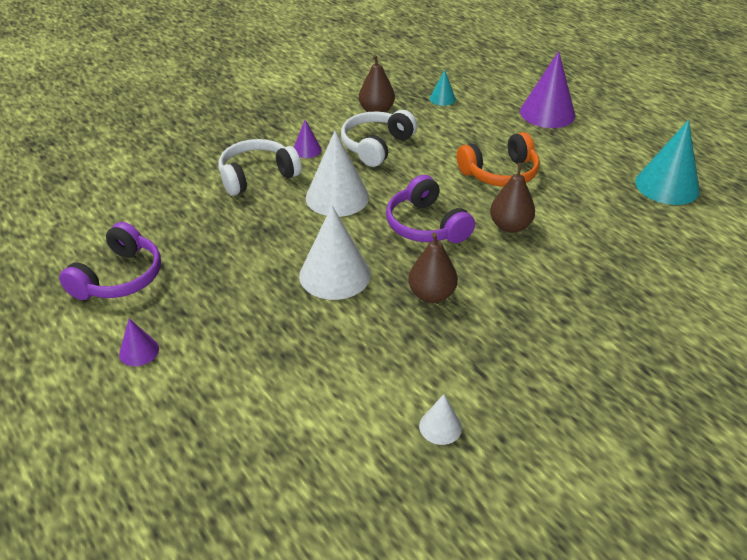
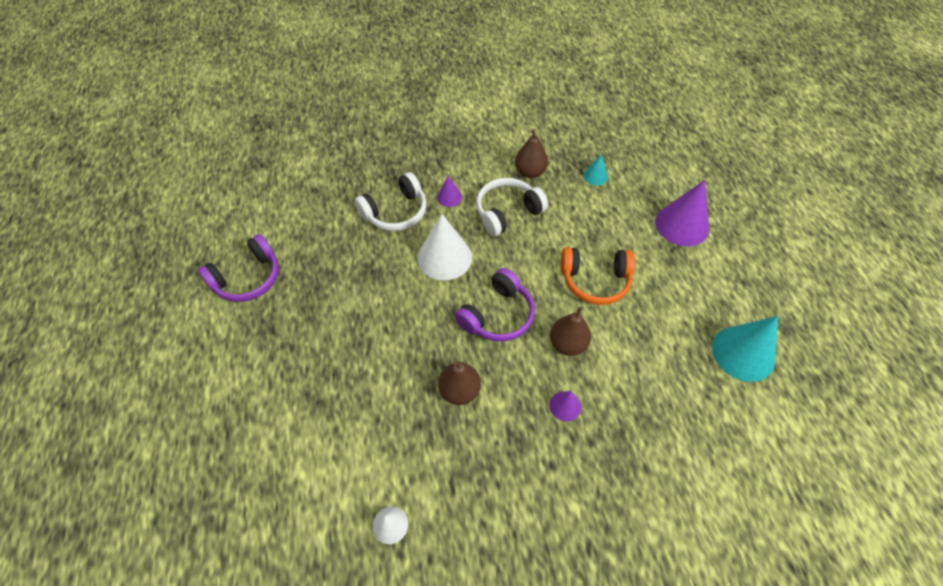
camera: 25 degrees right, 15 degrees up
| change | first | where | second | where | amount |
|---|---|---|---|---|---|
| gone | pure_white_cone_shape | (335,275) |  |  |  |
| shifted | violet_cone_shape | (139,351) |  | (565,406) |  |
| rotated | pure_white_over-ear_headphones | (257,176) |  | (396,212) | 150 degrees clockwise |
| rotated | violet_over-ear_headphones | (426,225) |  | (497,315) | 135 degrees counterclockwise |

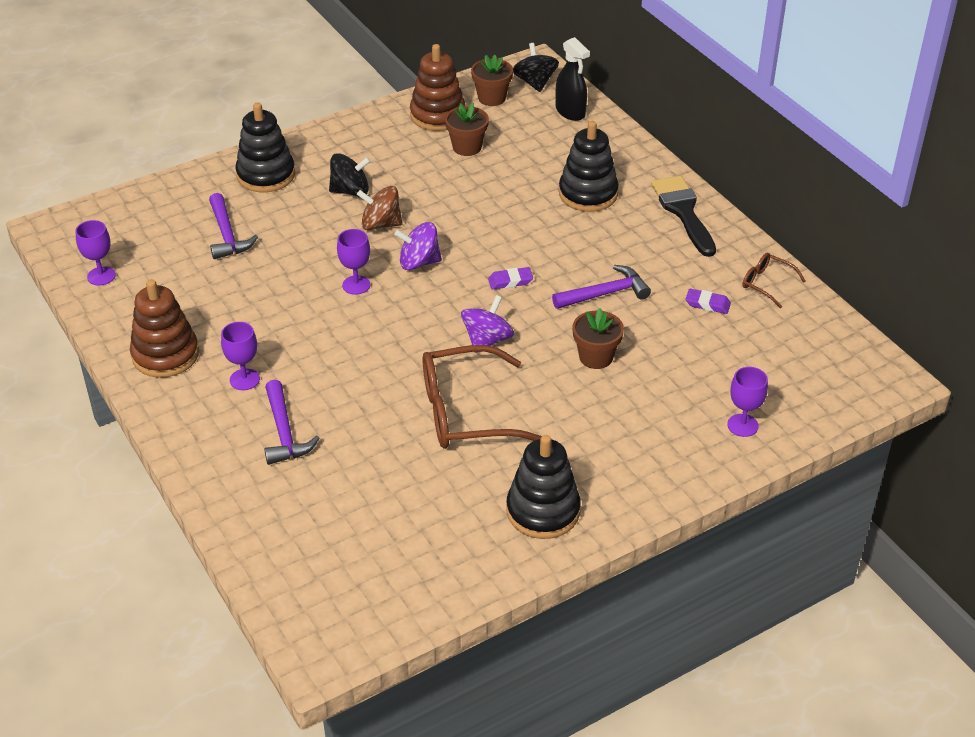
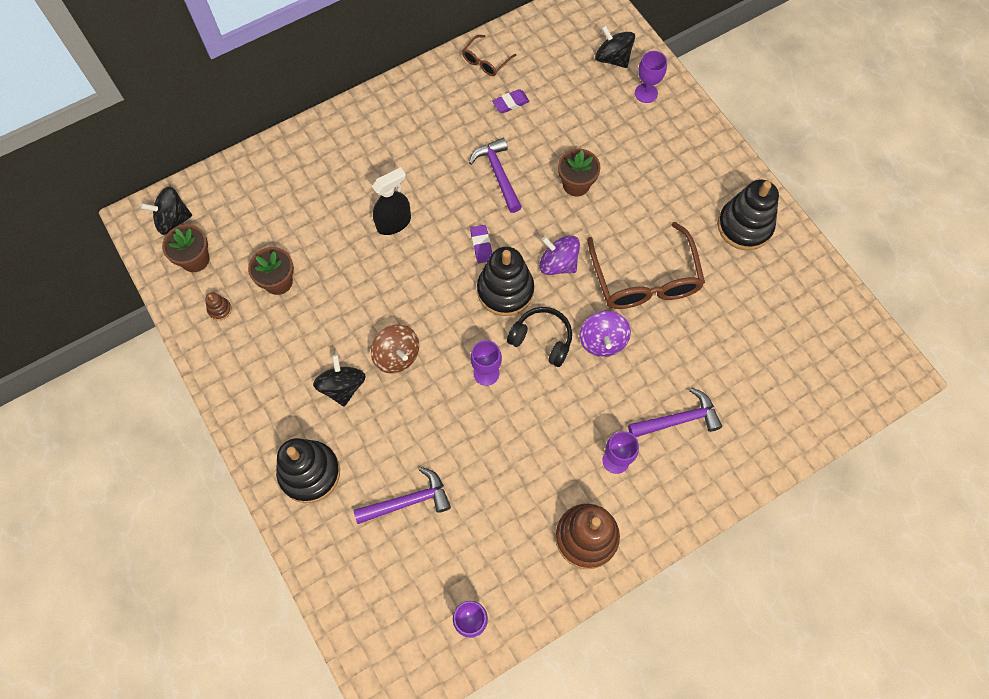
camera: 90 degrees left, 25 degrees up
| change | first | where | second | where | amount |
|---|---|---|---|---|---|
| gone | ebony_brush | (683,212) |  |  |  |
| new |  |  | ebony_over-ear_headphones | (542,339) |  |
| new |  |  | ebony_whirligig | (612,58) |  |
| shifted | violet_whirligig | (419,262) |  | (602,341) |  |
| shifted | ebony_spray_cleaner | (570,112) |  | (394,223) |  |
| shifted | ebony_stacking_toy | (588,194) |  | (505,290) |  |
| rotated | dark_brown_whirligig | (381,224) |  | (397,356) | 45 degrees counterclockwise |
| rotated | violet_gum_eraser | (707,304) |  | (510,103) | 45 degrees clockwise |
| scaled | dark_brown_stacking_toy | (437,115) |  | (220,309) | x0.41 |

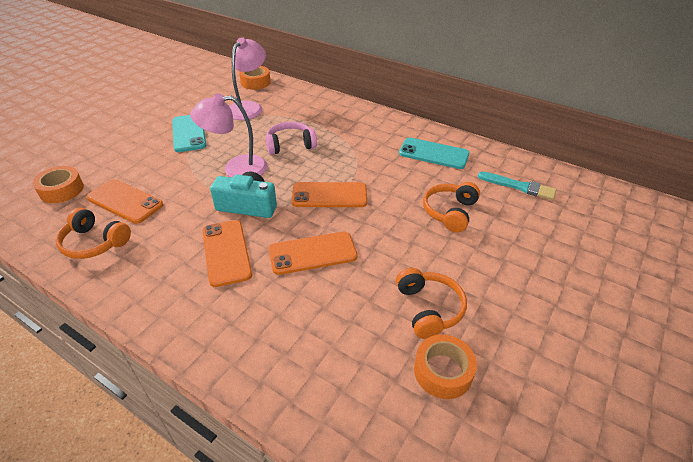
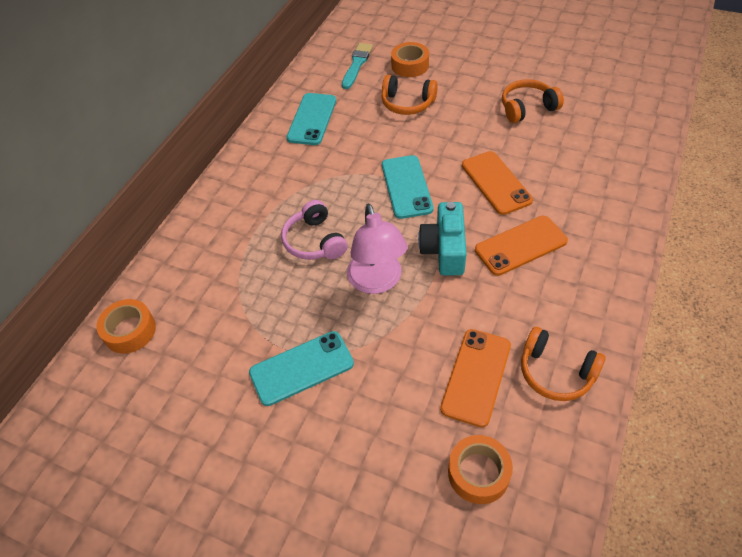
camera: 95 degrees left, 10 degrees up
| change | first | where | second | where | amount |
|---|---|---|---|---|---|
| gone | rosy_reading_lamp | (249,107) |  |  |  |
| shifted | orange_sticky_tape | (443,371) |  | (410,65) |  |
| repainted | orange_mobile_phone | (329,195) | turquoise_mobile_phone | (406,187) |  |
| rotated | orange_over-ear_headphones | (94,243) |  | (556,372) | 105 degrees clockwise |

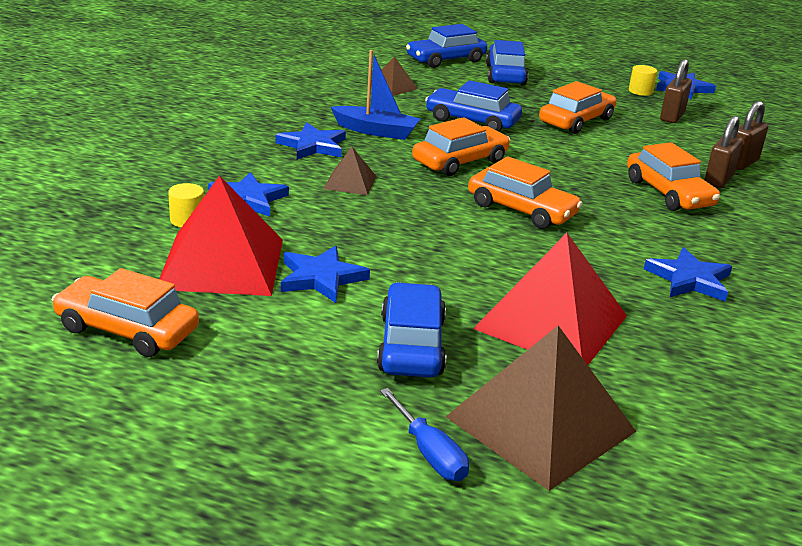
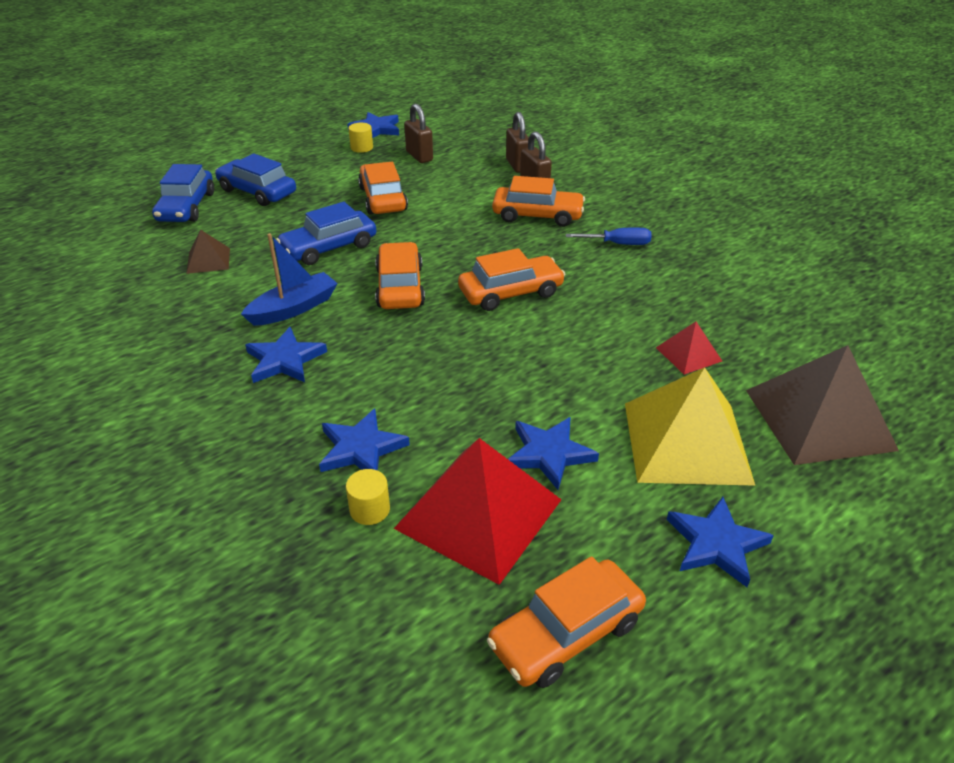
camera: 55 degrees left, 10 degrees up
| change | first | where | second | where | amount |
|---|---|---|---|---|---|
| gone | dark_brown_pyramid | (350,182) |  |  |  |
| shifted | blue_flat_screwdriver | (429,452) |  | (617,244) |  |
| shifted | blue_star | (689,279) |  | (716,544) |  |
| swapped | blue_car | (411,345) | golden_pyramid | (686,442) |  |
| scaled | crimson_pyramid | (551,322) |  | (688,354) | x0.48 |

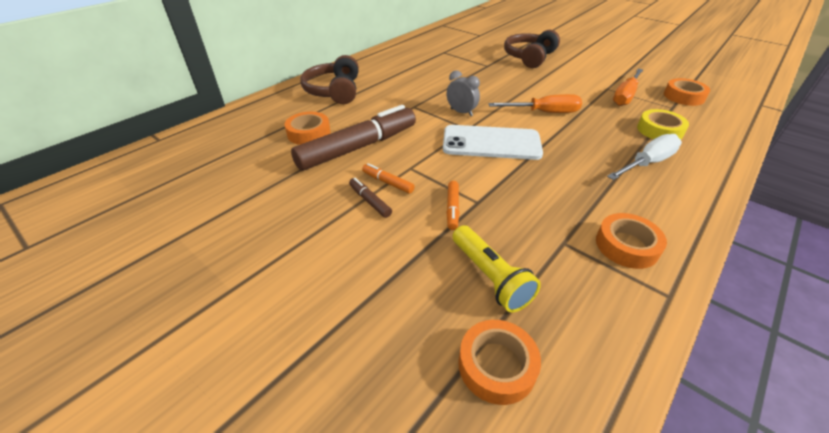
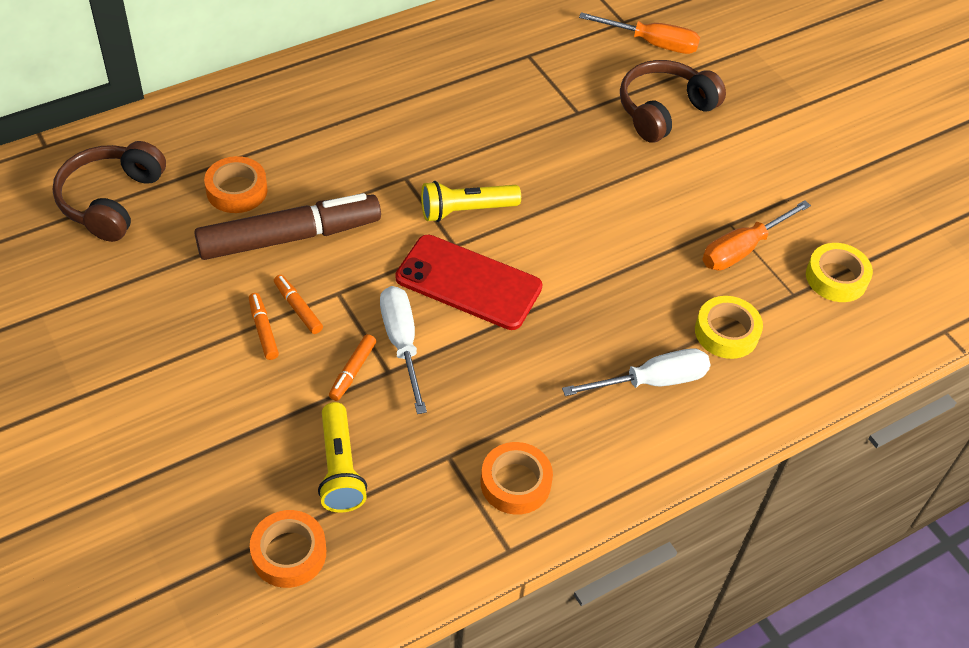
camera: 15 degrees right, 10 degrees up
| change | first | where | second | where | amount |
|---|---|---|---|---|---|
| new |  |  | pure_white_flat_screwdriver | (401,344) |  |
| shifted | dark_brown_over-ear_headphones | (334,91) |  | (111,200) |  |
| shifted | orange_flat_screwdriver | (544,112) |  | (652,43) |  |
| swapped | gray_alarm_clock | (461,112) | golden_pocket_torch | (466,210) |  |
| repainted | dark_brown_marker_pen | (370,201) | orange_marker_pen | (263,330) |  |
| repainted | pure_white_mobile_phone | (491,143) | crimson_mobile_phone | (468,283) |  |
| repainted | orange_sticky_tape | (683,96) | golden_sticky_tape | (836,278) |  |

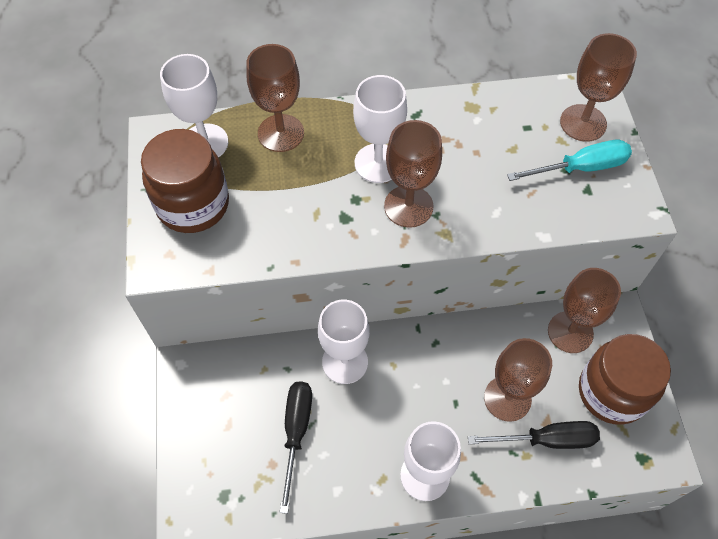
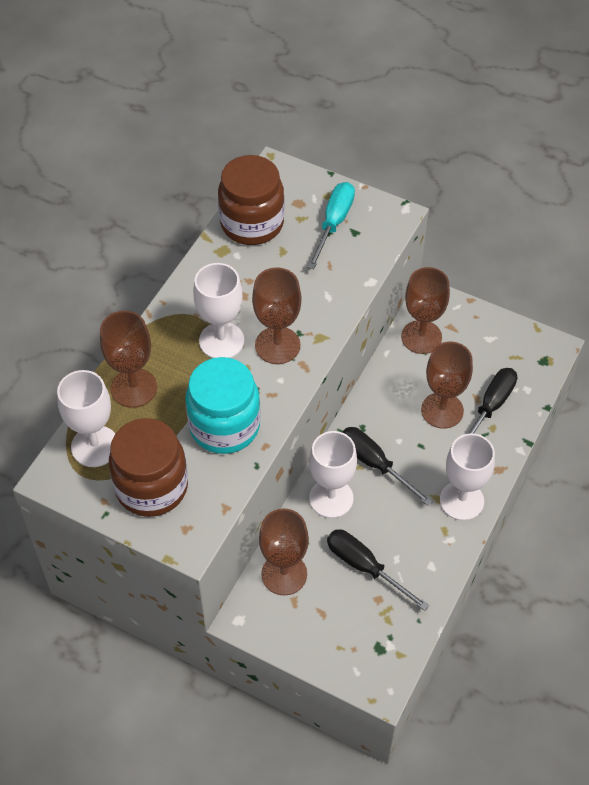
camera: 55 degrees left, 5 degrees down
| change | first | where | second | where | amount |
|---|---|---|---|---|---|
| new |  |  | turquoise_jam_jar | (224,426) |  |
| new |  |  | ebony_flat_screwdriver | (374,464) |  |
| shifted | dark_brown_goblet | (583,123) |  | (284,574) |  |
| shifted | dark_brown_jam_jar | (612,392) |  | (252,223) |  |

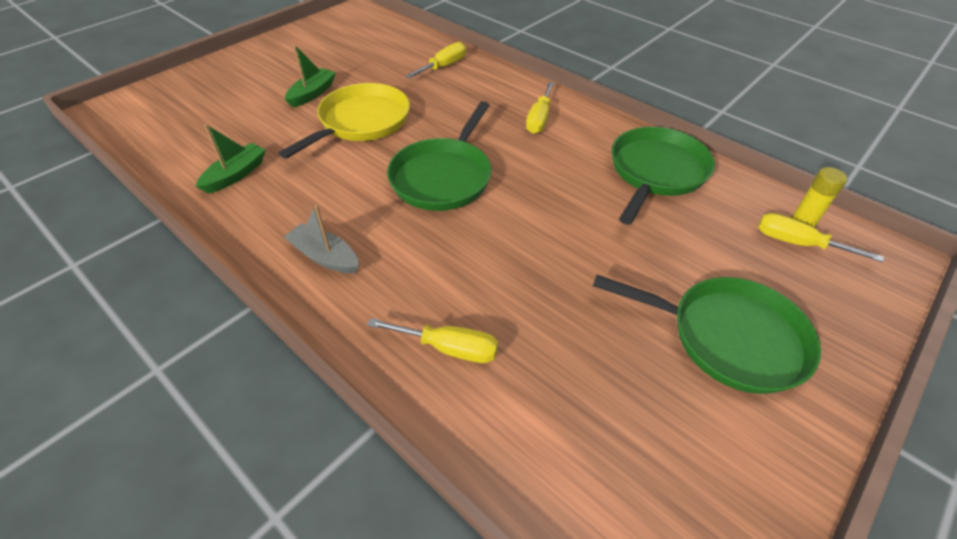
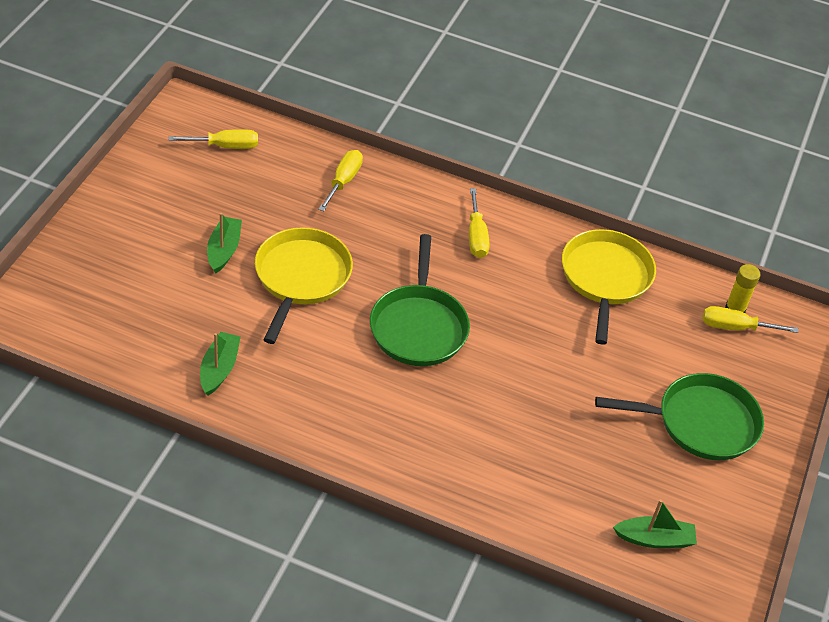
camera: 25 degrees left, 0 degrees up
| change | first | where | second | where | amount |
|---|---|---|---|---|---|
| gone | gray_boat | (325,257) |  |  |  |
| new |  |  | leaf-green_boat | (654,539) |  |
| shifted | golden_flat_screwdriver | (449,348) |  | (225,146) |  |
| repainted | leaf-green_skillet | (656,172) | golden_skillet | (605,278) |  |

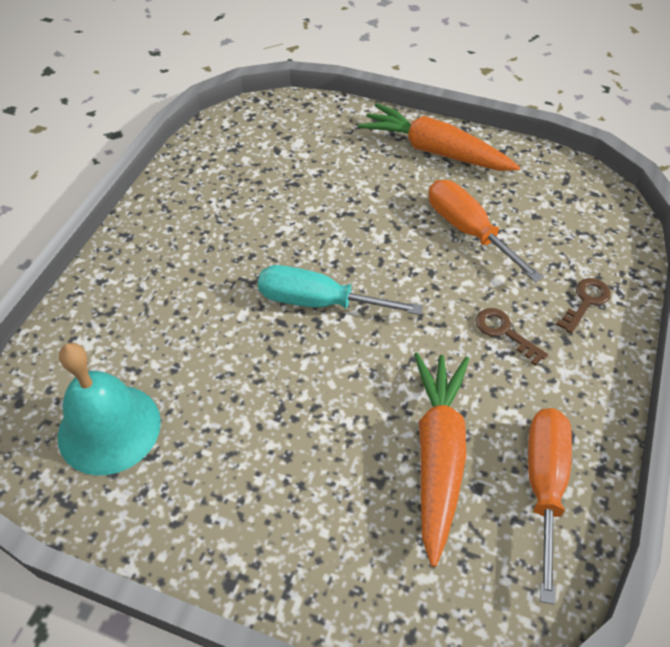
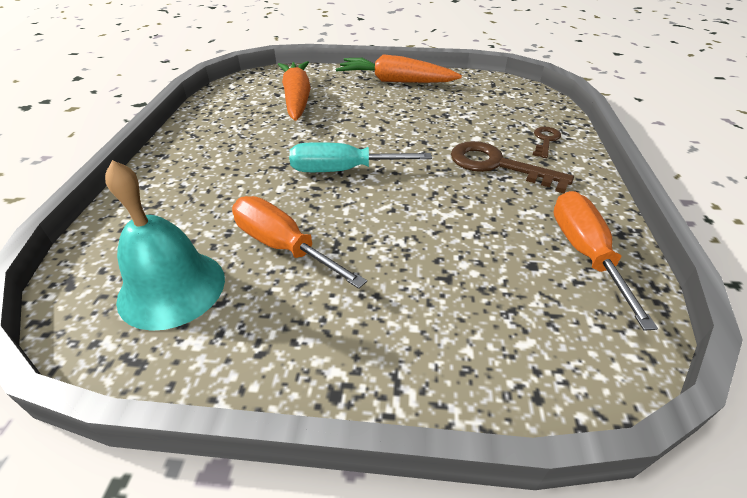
camera: 15 degrees left, 10 degrees down
| change | first | where | second | where | amount |
|---|---|---|---|---|---|
| shifted | orange_toy_carrot | (438,455) |  | (297,99) |  |
| shifted | orange_flat_screwdriver | (468,231) |  | (283,246) |  |
| scaled | dark_brown_key | (504,332) |  | (497,165) | x1.84 |

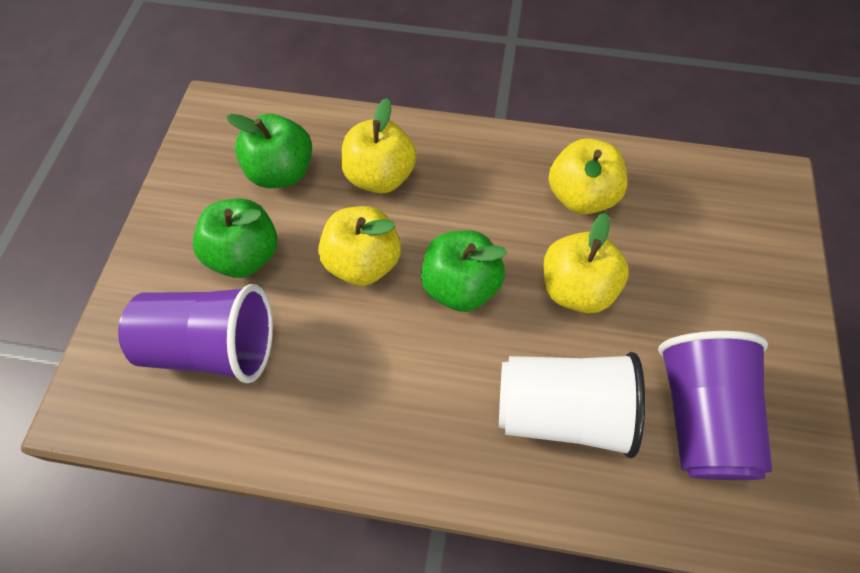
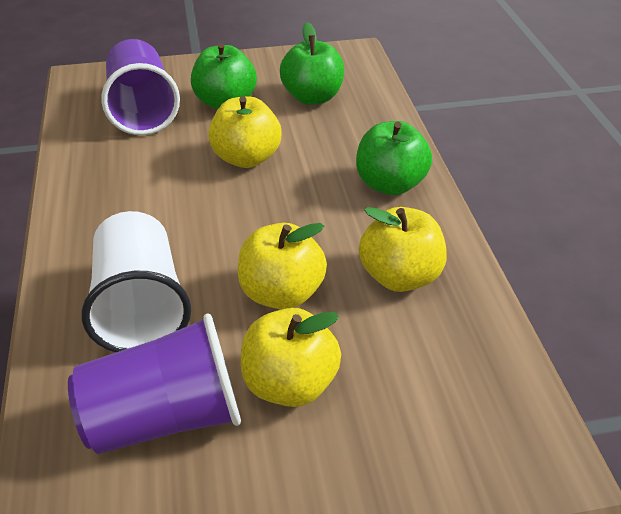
camera: 70 degrees right, 20 degrees down
| change | first | where | second | where | amount |
|---|---|---|---|---|---|
| shifted | golden_toy_apple | (380,176) |  | (290,384) |  |
| shifted | leaf-green_toy_apple | (460,286) |  | (390,184) |  |

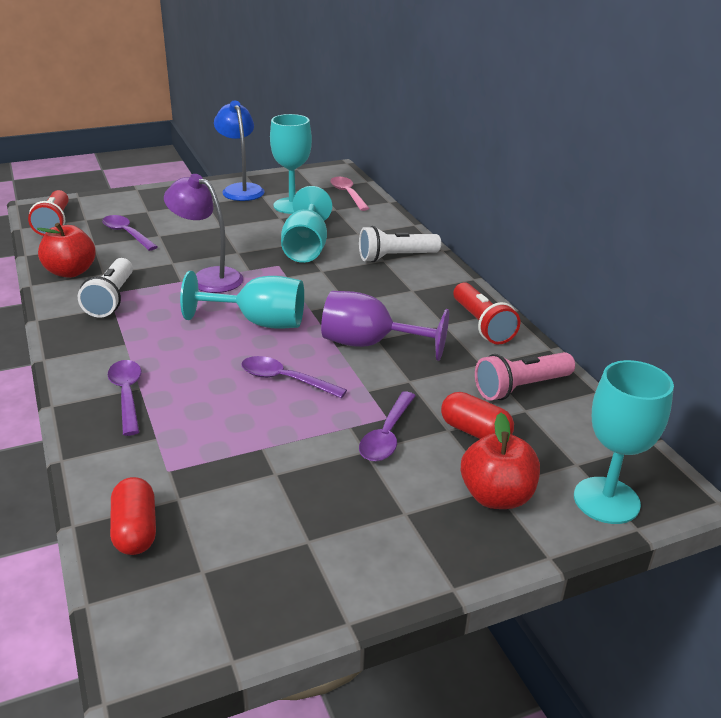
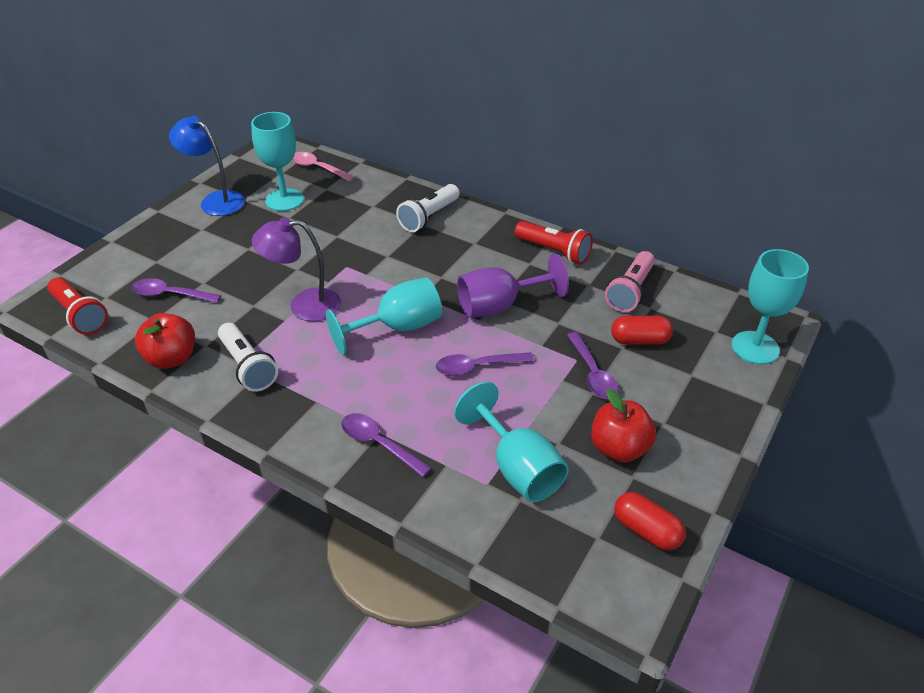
camera: 35 degrees left, 10 degrees up
| change | first | where | second | where | amount |
|---|---|---|---|---|---|
| shifted | crimson_capsule | (135,530) |  | (646,531) |  |
| shifted | turquoise_goblet | (306,248) |  | (517,468) |  |
| shifted | crimson_toy_apple | (496,496) |  | (619,448) |  |

